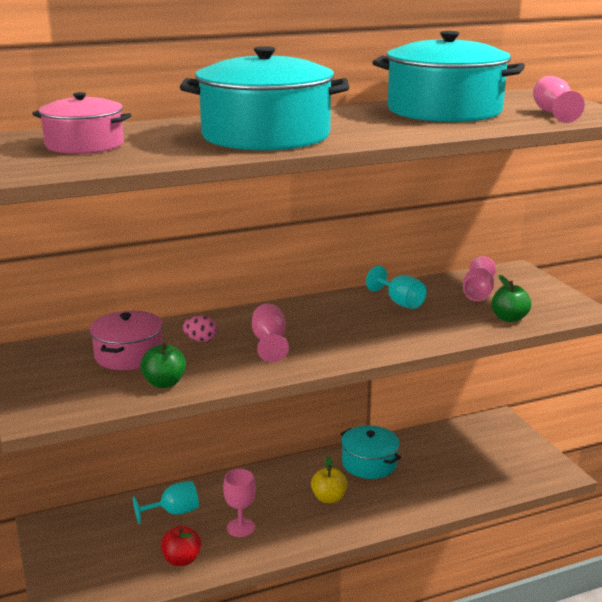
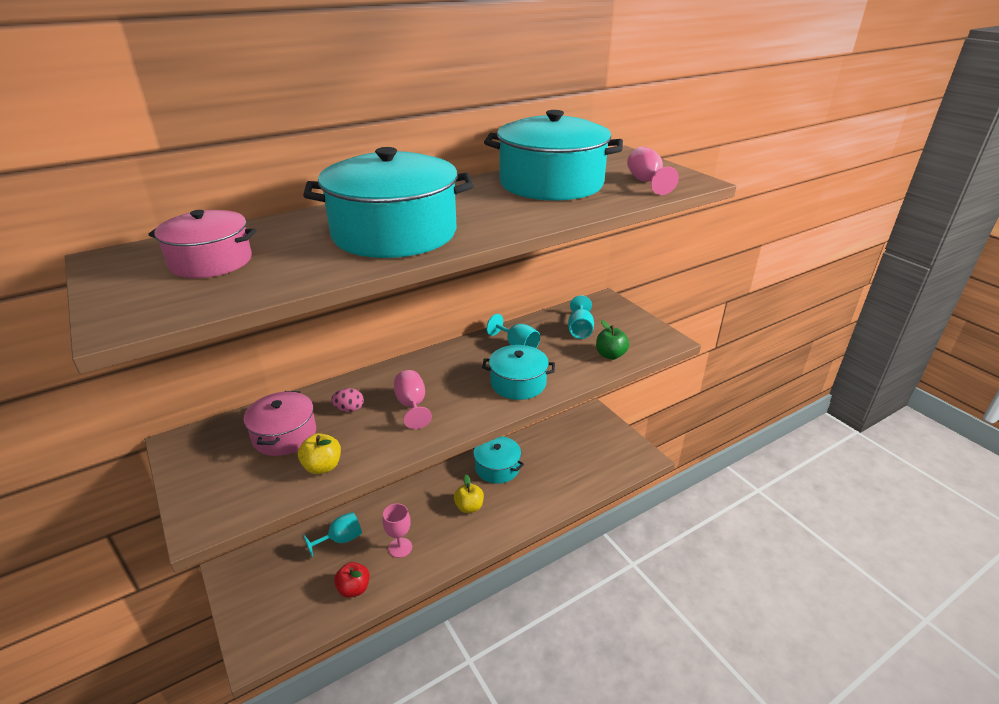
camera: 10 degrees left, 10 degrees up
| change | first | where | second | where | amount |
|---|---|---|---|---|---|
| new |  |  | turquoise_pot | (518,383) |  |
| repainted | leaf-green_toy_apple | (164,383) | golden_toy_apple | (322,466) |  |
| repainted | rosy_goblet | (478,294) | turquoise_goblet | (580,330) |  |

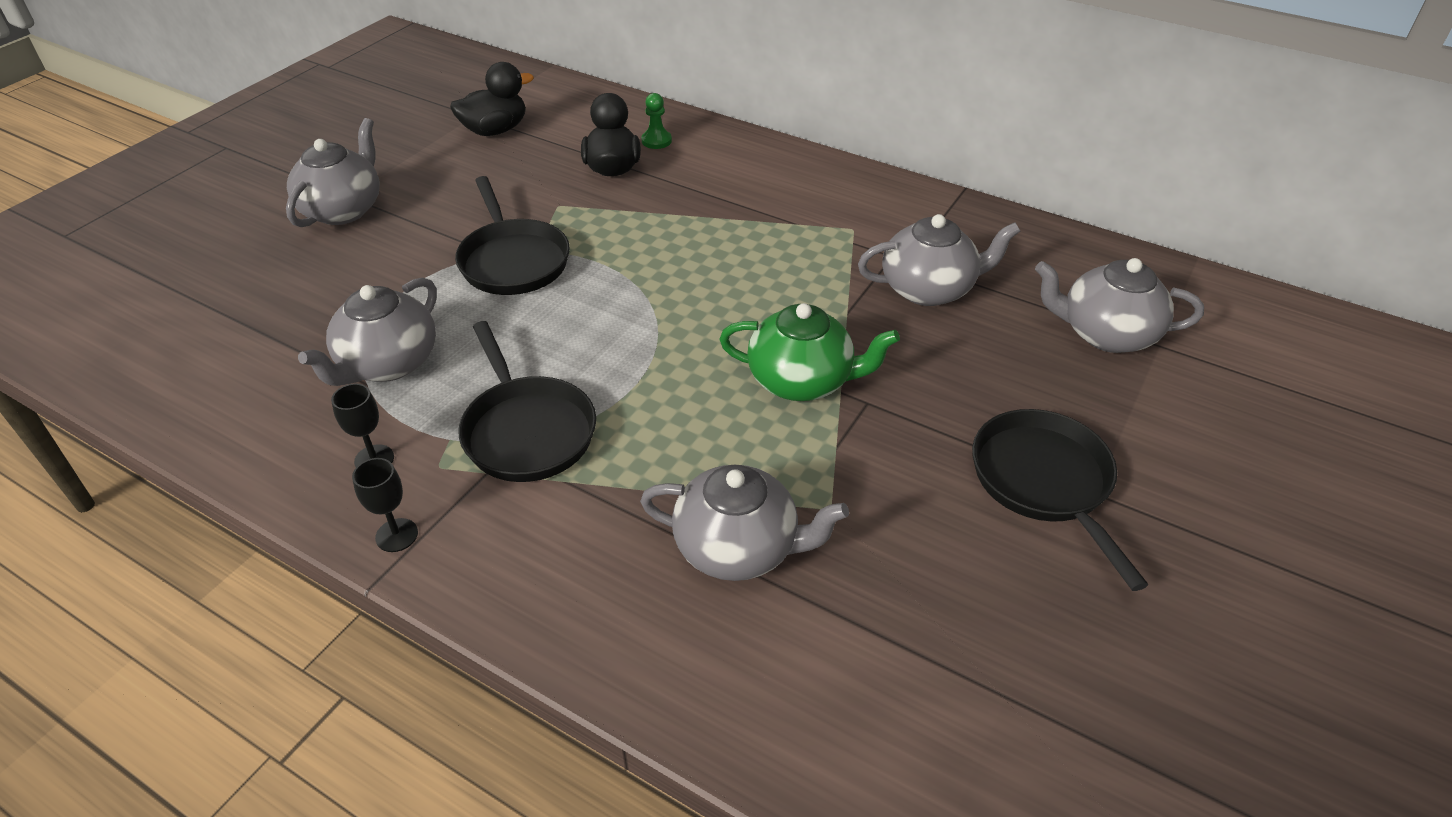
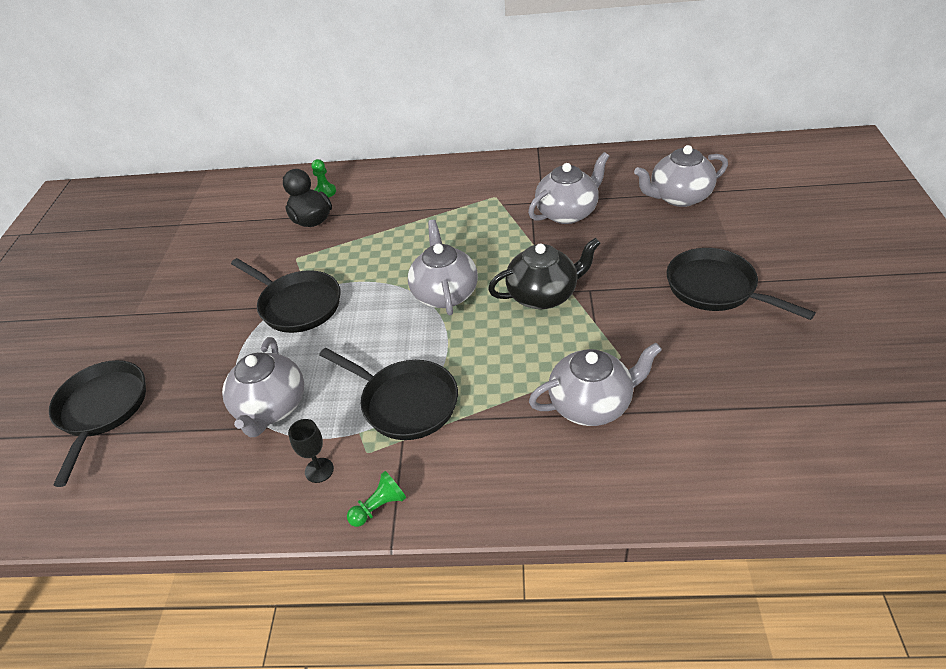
camera: 25 degrees left, 0 degrees up
| change | first | where | second | where | amount |
|---|---|---|---|---|---|
| gone | ebony_rubber_duck | (495,130) |  |  |  |
| new |  |  | ebony_skillet | (102,410) |  |
| shifted | gray_teapot | (343,209) |  | (445,293) |  |
| swapped | ebony_goblet | (396,535) | leaf-green_chess_pawn | (379,507) |  |
| repainted | leaf-green_teapot | (802,381) | ebony_teapot | (543,295) |  |

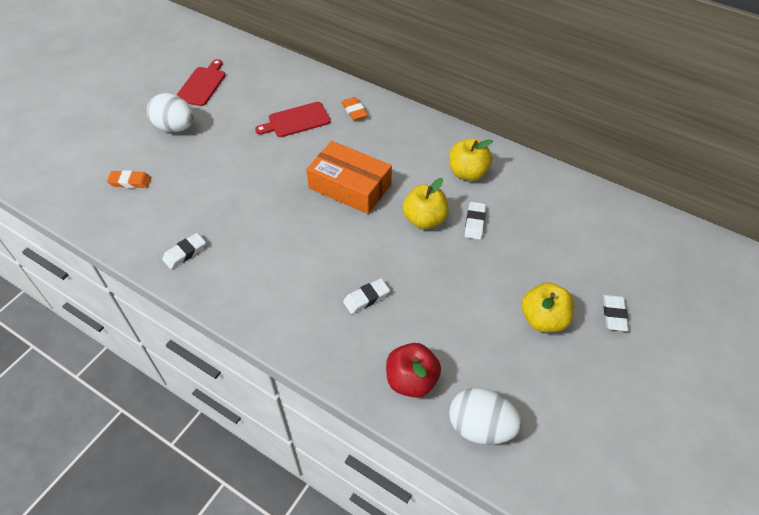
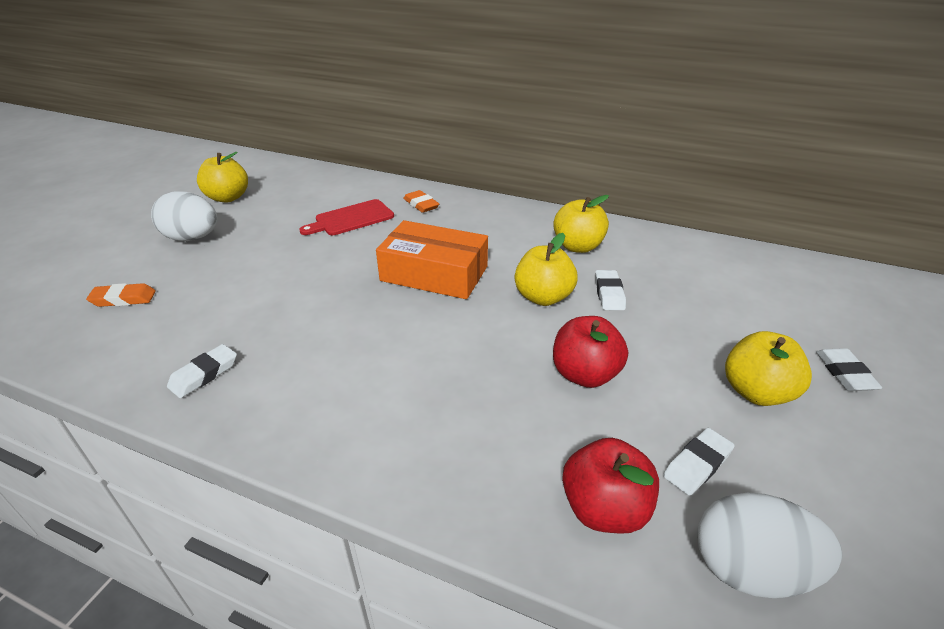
camera: 10 degrees left, 15 degrees down
| change | first | where | second | where | amount |
|---|---|---|---|---|---|
| new |  |  | crimson_toy_apple | (585,374) |  |
| shifted | pure_white_gum_eraser | (366,298) |  | (697,464) |  |
| swapped | crimson_bread_board | (202,85) | golden_toy_apple | (228,198) |  |

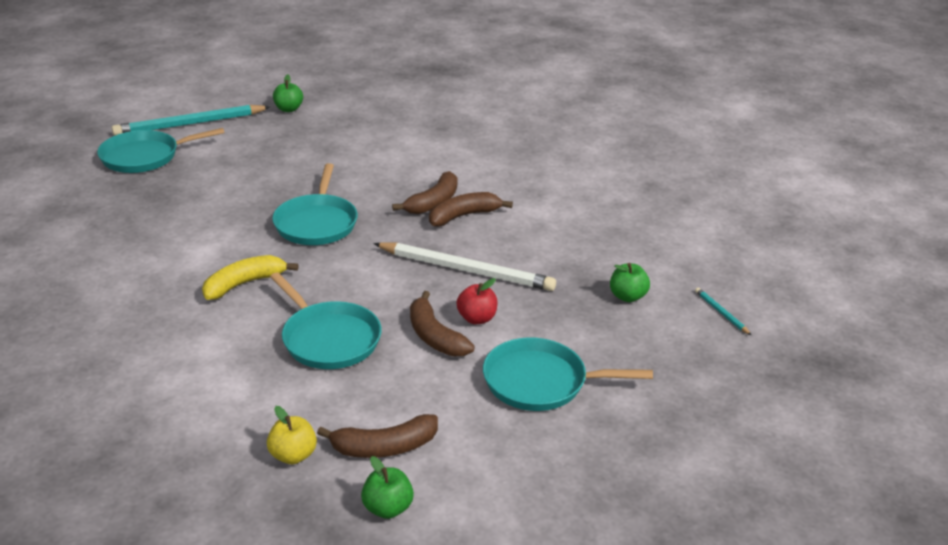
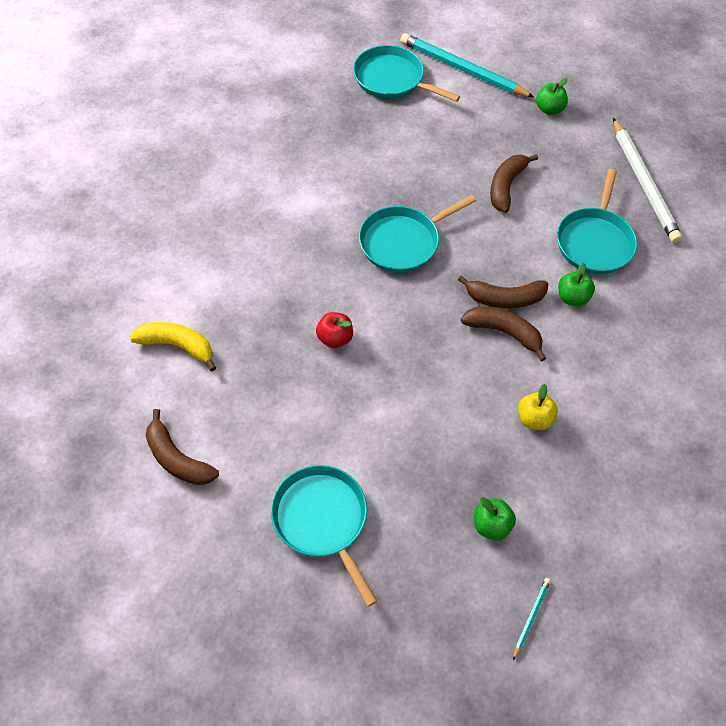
camera: 55 degrees right, 25 degrees up
| change | first | where | second | where | amount |
|---|---|---|---|---|---|
| shifted | golden_toy_banana | (244,284) |  | (177,346) |  |
| shifted | golden_toy_apple | (293,455) |  | (534,419) |  |
| shifted | turquoise_skillet | (329,339) |  | (594,242) |  |
| shifted | leaf-green_toy_apple | (388,508) |  | (572,297) |  |
| shifted | pure_white_lead_pencil | (466,270) |  | (644,183) |  |
| shifted | dark_brown_toy_banana | (434,336) |  | (506,186) |  |
| shifted | crimson_toy_apple | (477,318) |  | (335,338) |  |

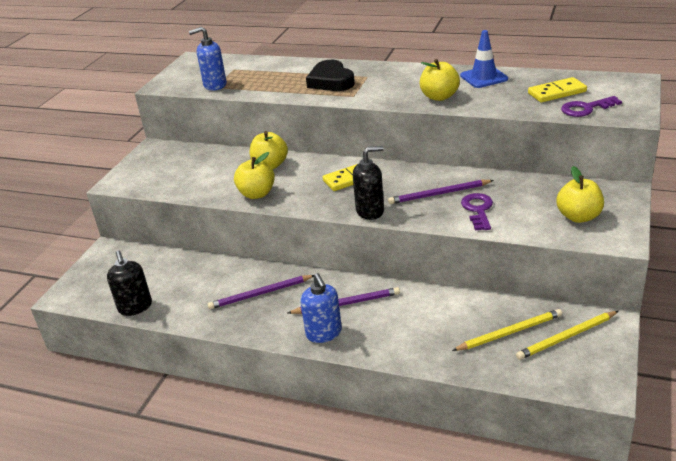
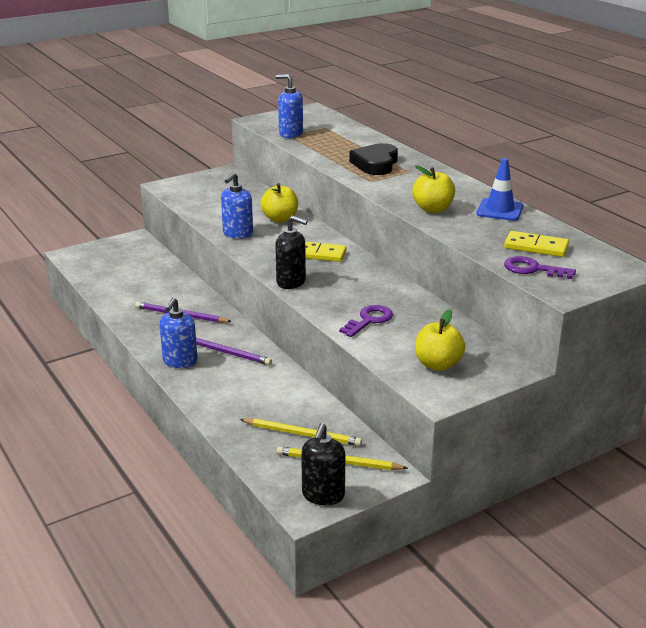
camera: 35 degrees right, 5 degrees down
| change | first | where | second | where | amount |
|---|---|---|---|---|---|
| gone | violet_lead_pencil | (439,194) |  |  |  |
| shifted | ebony_soap_dispenser | (135,307) |  | (323,495) |  |
| swapped | golden_toy_apple | (257,194) | blue_soap_dispenser | (237,234) |  |

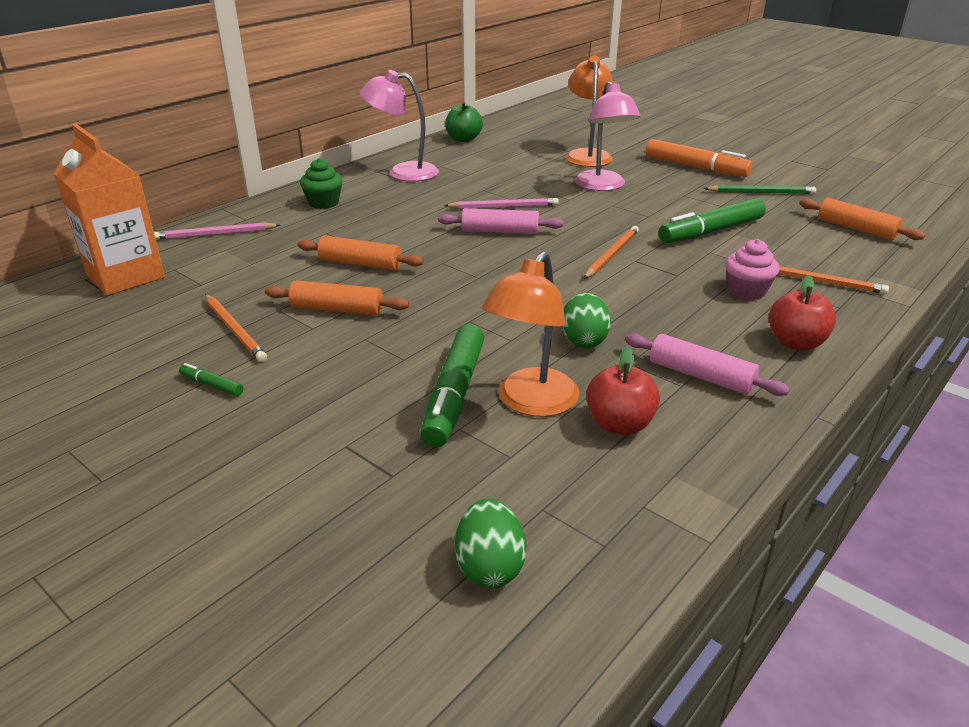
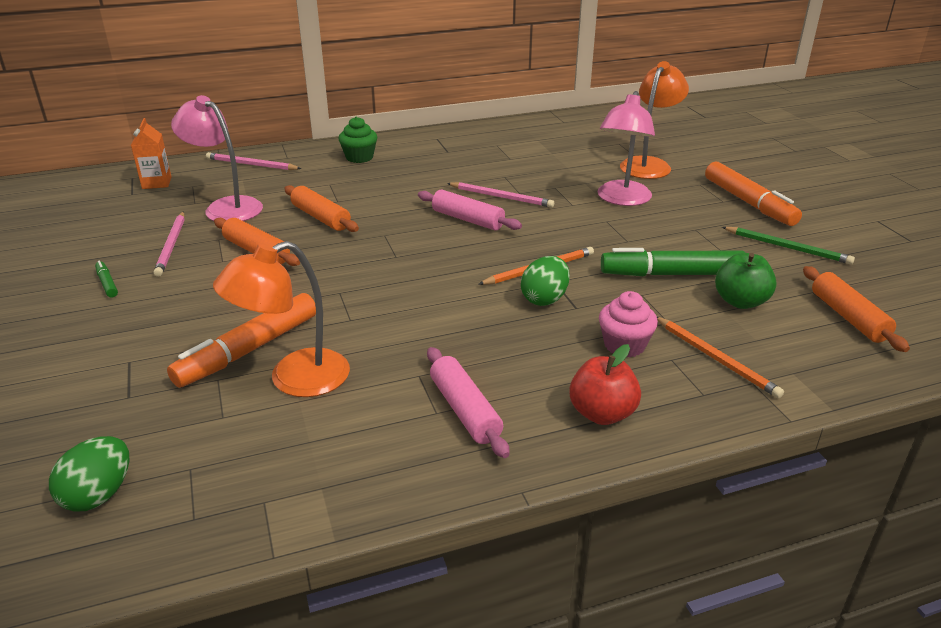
camera: 30 degrees right, 0 degrees up
| change | first | where | second | where | amount |
|---|---|---|---|---|---|
| gone | crimson_toy_apple | (619,424) |  |  |  |
| shifted | rosy_reading_lamp | (403,172) |  | (226,207) |  |
| shifted | leaf-green_toy_apple | (463,139) |  | (740,302) |  |
| shifted | leaf-green_toy_egg | (584,340) |  | (544,299) |  |
| repainted | orange_lead_pencil | (234,330) | rosy_lead_pencil | (171,245) |  |
| repainted | leaf-green_marker_pen | (454,394) | orange_marker_pen | (248,350) |  |
| scaled | orange_milk_carton | (125,276) |  | (157,183) | x0.52 |

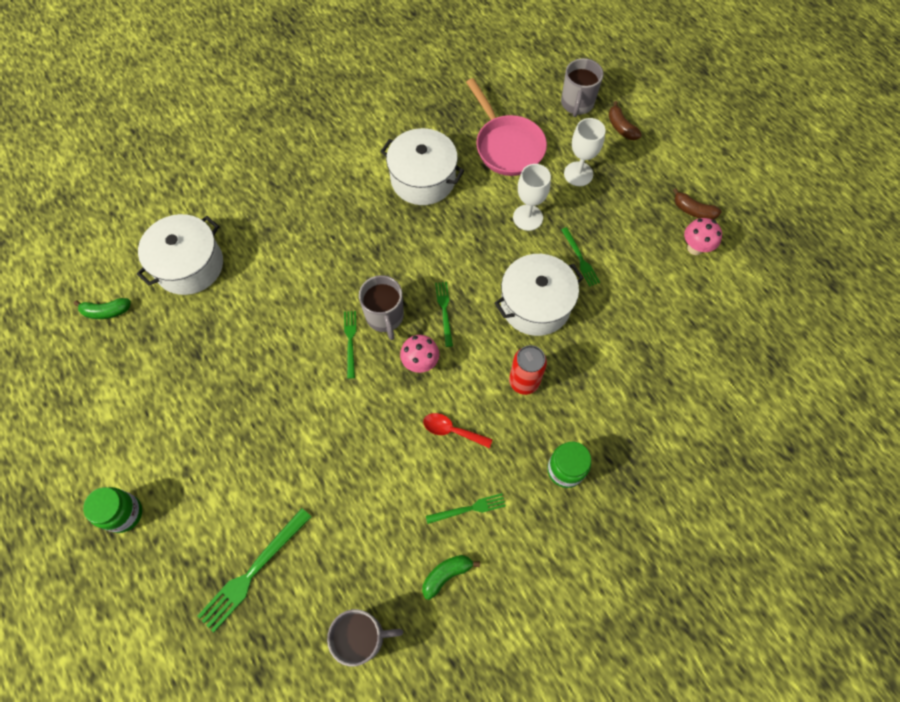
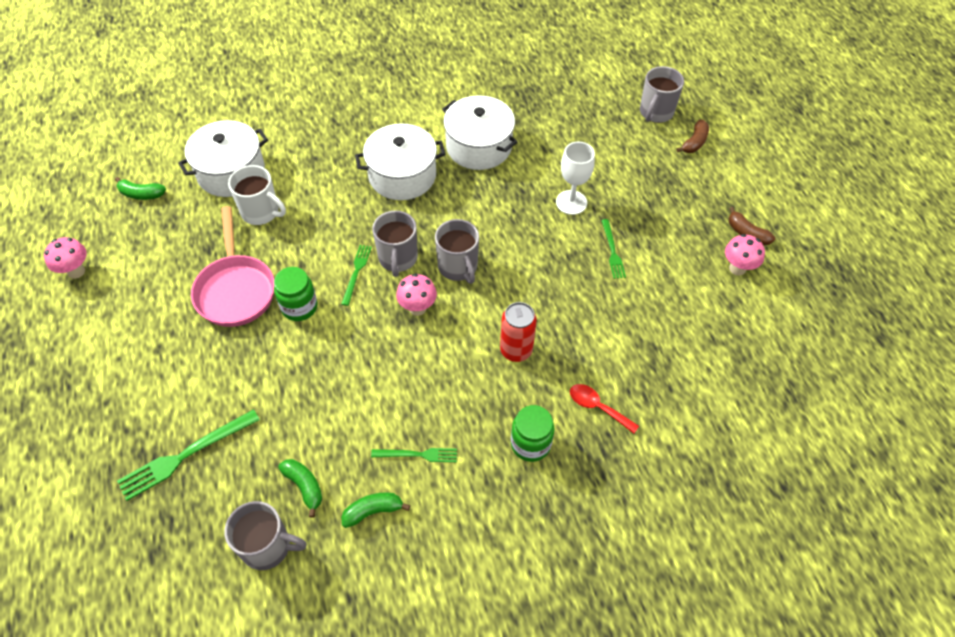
camera: 15 degrees right, 10 degrees down
| change | first | where | second | where | amount |
|---|---|---|---|---|---|
| gone | pure_white_goblet | (578,174) |  |  |  |
| new |  |  | rosy_fungus | (76,271) |  |
| new |  |  | pure_white_coffee_mug | (261,212) |  |
| new |  |  | leaf-green_toy_banana | (304,486) |  |
| shifted | leaf-green_jam_jar | (124,513) |  | (299,307) |  |
| shifted | crimson_tablespoon | (452,430) |  | (598,407) |  |
| shifted | rosy_skillet | (507,146) |  | (236,290) |  |
| shifted | pure_white_pot | (535,304) |  | (402,175) |  |
| swapped | leaf-green_table_fork | (444,311) | gray_coffee_mug | (458,267) |  |
| rotated | dark_brown_toy_banana | (621,127) |  | (694,142) | 135 degrees counterclockwise |

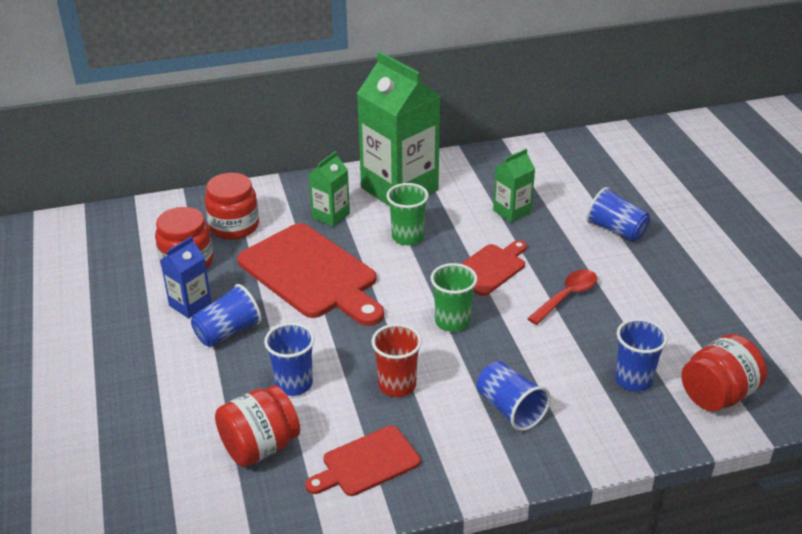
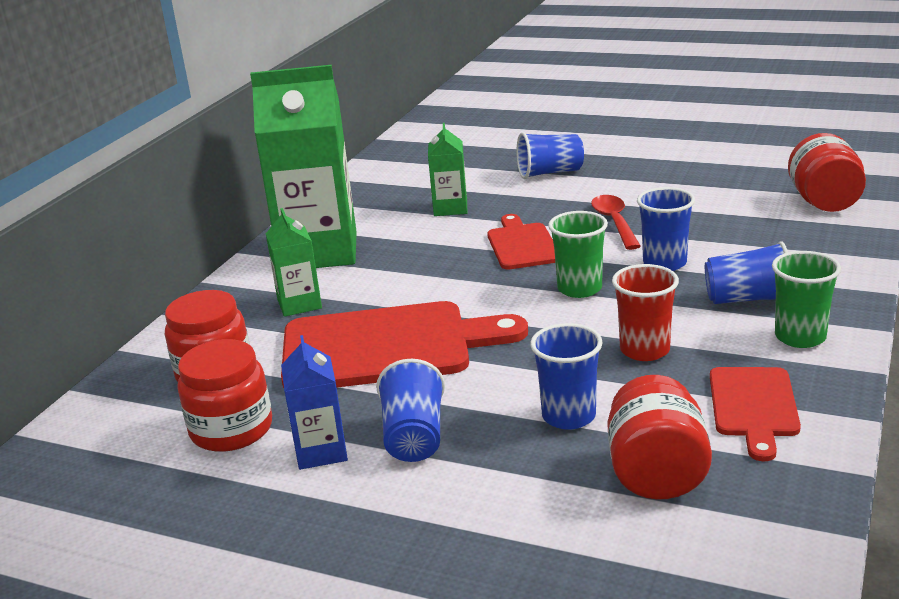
camera: 50 degrees left, 10 degrees down
| change | first | where | second | where | amount |
|---|---|---|---|---|---|
| shifted | leaf-green_cup | (407,237) |  | (800,337) |  |
| shifted | blue_cup | (633,380) |  | (664,263) |  |

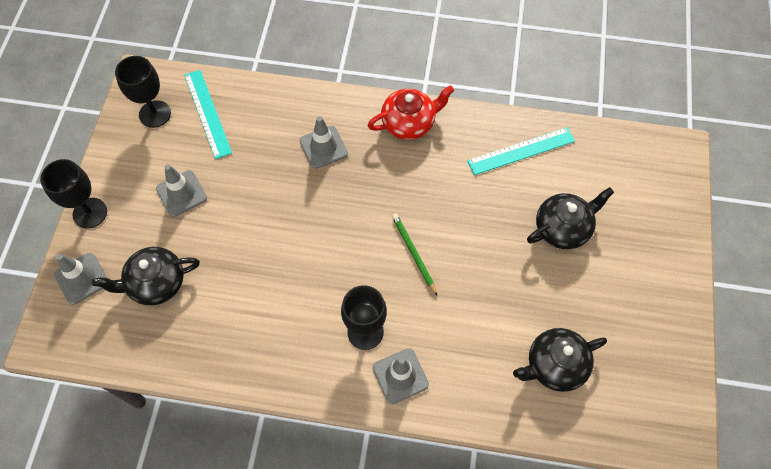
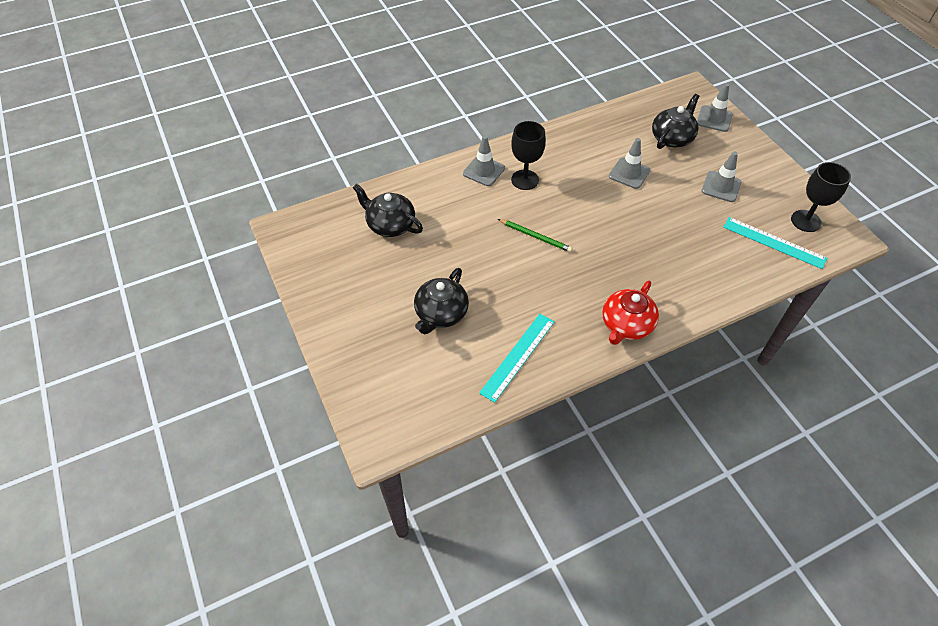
camera: 145 degrees right, 10 degrees down
| change | first | where | second | where | amount |
|---|---|---|---|---|---|
| gone | ebony_goblet | (90,213) |  |  |  |
| shifted | gray_safety_cone | (323,147) |  | (629,173) |  |
| rotated | ebony_teapot | (554,365) |  | (390,225) | 90 degrees counterclockwise |

